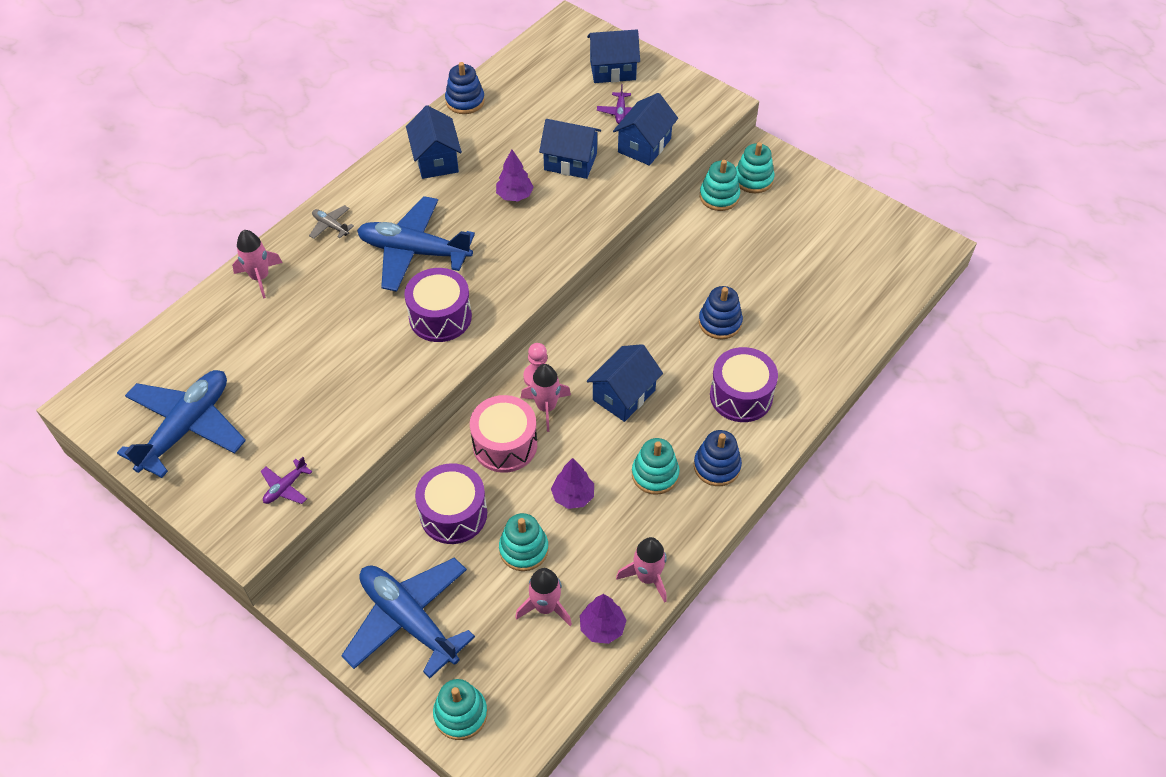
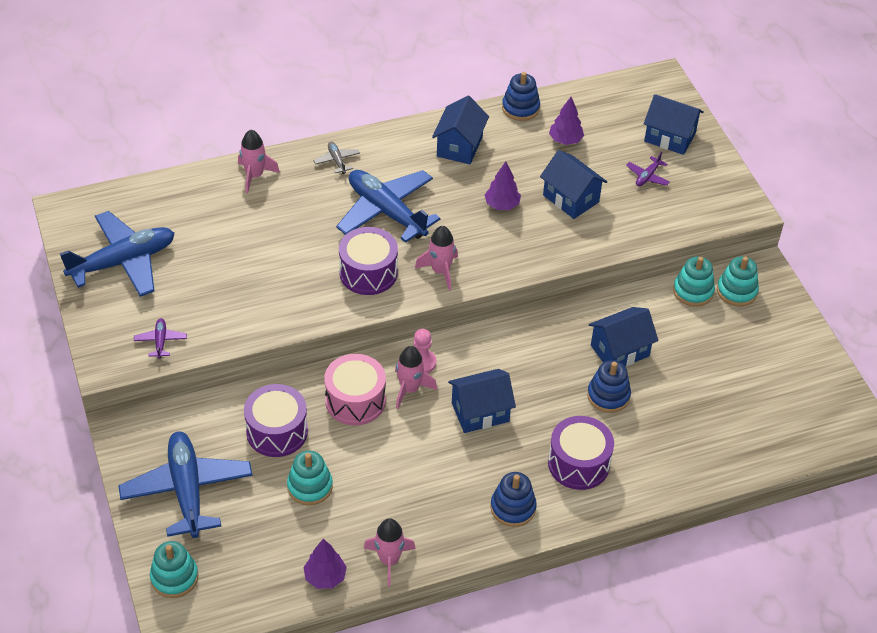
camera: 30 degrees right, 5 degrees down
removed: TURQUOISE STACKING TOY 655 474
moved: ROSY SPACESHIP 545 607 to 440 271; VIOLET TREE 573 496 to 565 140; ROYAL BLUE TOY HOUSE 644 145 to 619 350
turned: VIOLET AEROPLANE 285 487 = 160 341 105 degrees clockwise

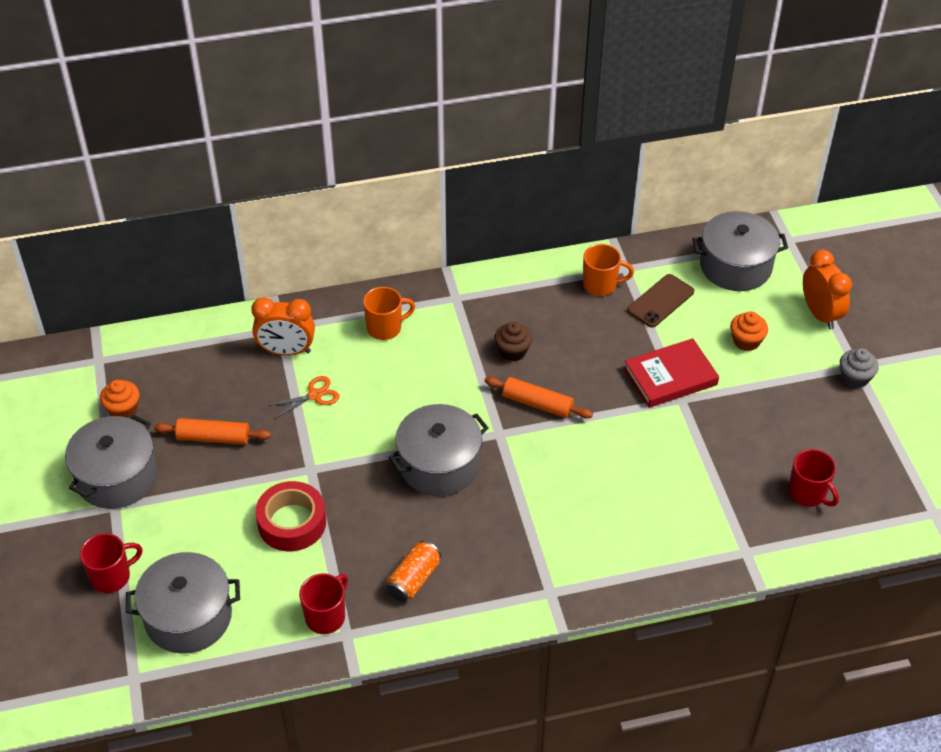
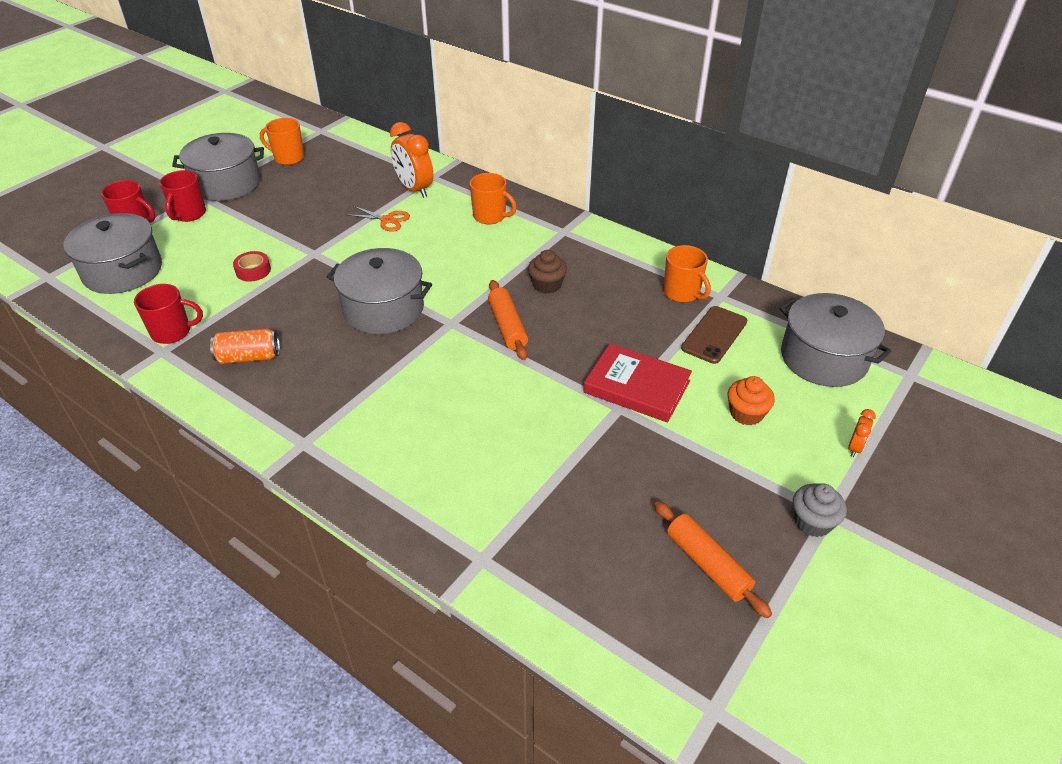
camera: 50 degrees right, 5 degrees down
moved: CRIMSON MUG 808 493 to 189 214; ORANGE ROLLING PIN 213 438 to 707 564
replaced: ORANGE FAIRY CAKE 123 409 to ORANGE MUG 288 158
turned: DARK BROWN MOBILE PHONE 660 301 = 714 335 60 degrees counterclockwise
resized: CRIMSON ROLL OF TAPE 292 522 = 253 271 x0.54; ORANGE ALARM CLOCK 820 314 = 855 448 x0.48

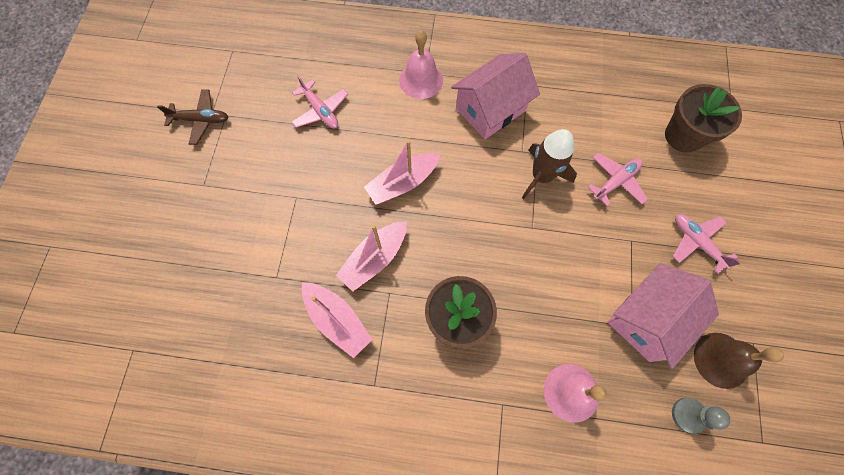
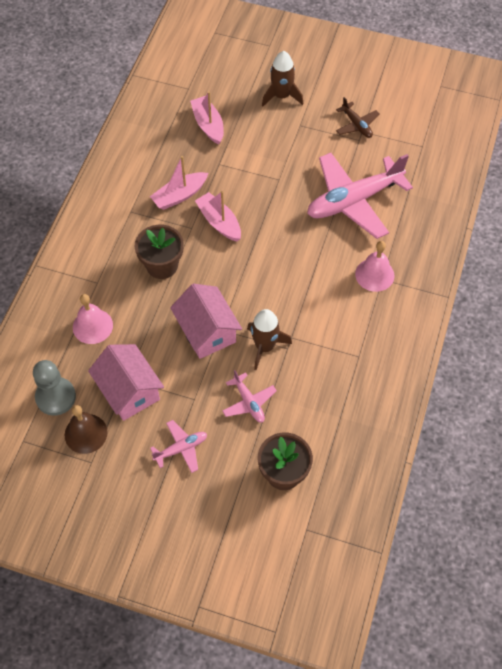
camera: 100 degrees right, 10 degrees down
added: DARK BROWN SPACESHIP 281 96
moved: ROSY TOY HOUSE 490 109 to 207 331; ROSY BOAT 402 183 to 208 125
turned: DARK BROWN AEROPLANE 201 120 = 356 125 45 degrees counterclockwise
resized: ASH-GREY GAME PAWN 688 415 = 55 397 x1.61; ROSY AEROPLANE 320 111 = 353 200 x2.16

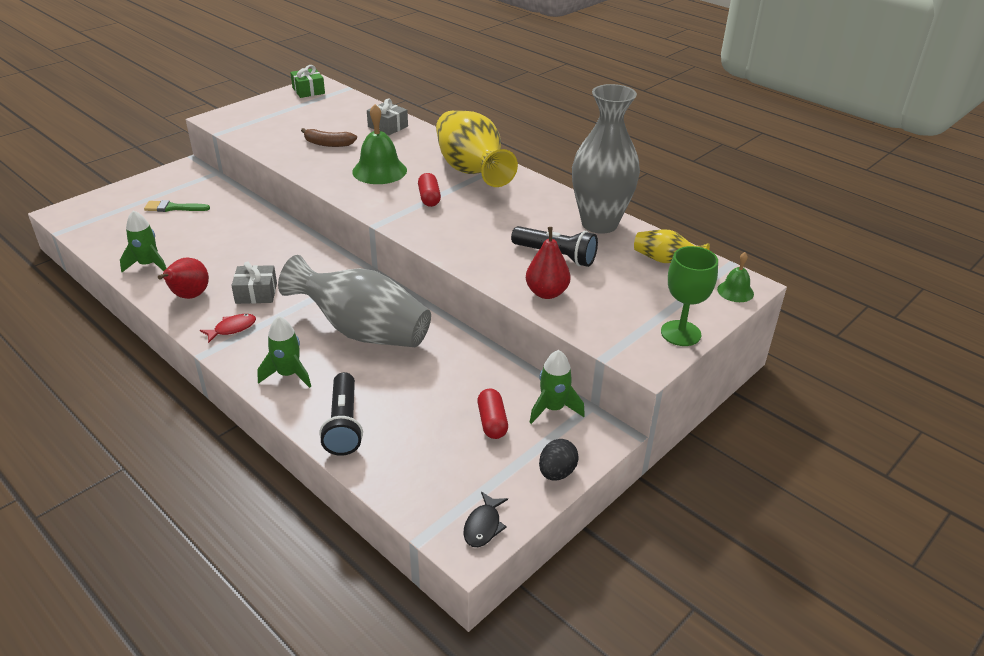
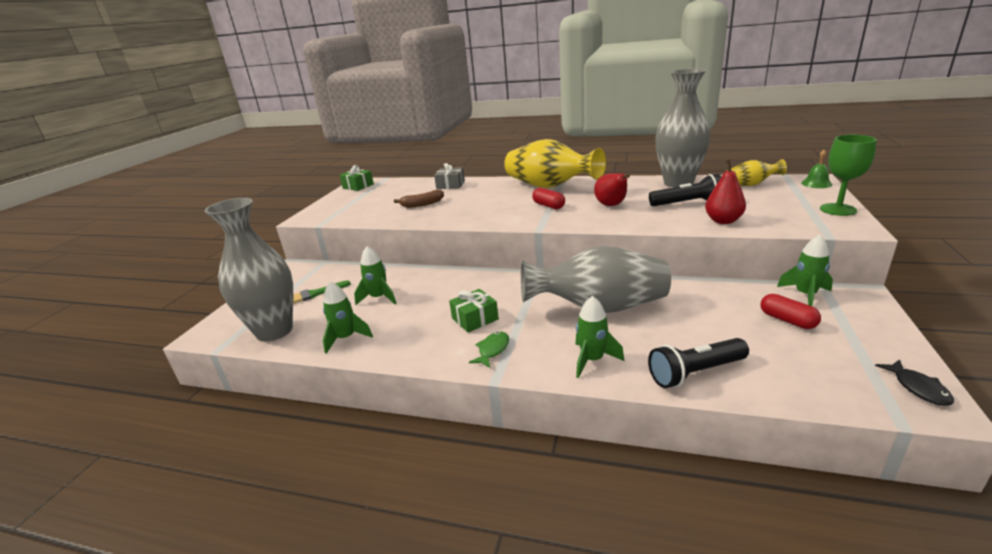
camera: 25 degrees left, 10 degrees down
removed: GREEN HAND BELL 379 171; JET-BLACK EGG 557 472
added: ASH-GREY TALL VASE 274 331; GREEN SPACESHIP 379 298
moved: CRIMSON PEAR 189 296 to 611 205
recoloured: ASH-GREY WRAPPED GIFT 256 293 to GREEN WRAPPED GIFT 475 319; CRIMSON TOY FISH 232 328 to GREEN TOY FISH 492 350
turned: JET-BLACK POCKET TORCH 344 424 = 695 373 105 degrees clockwise

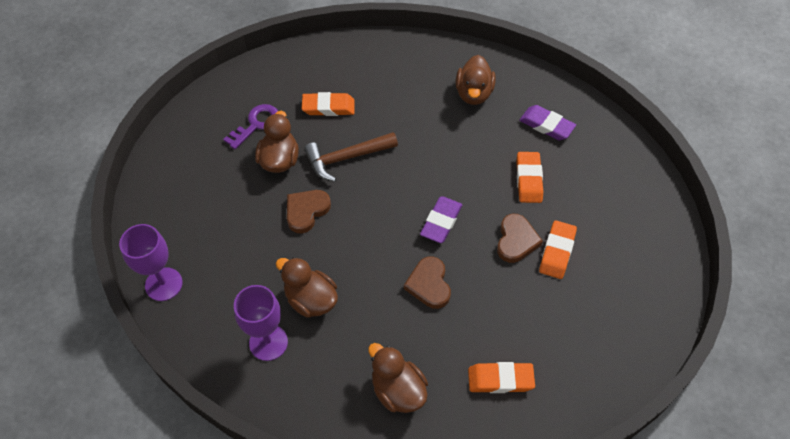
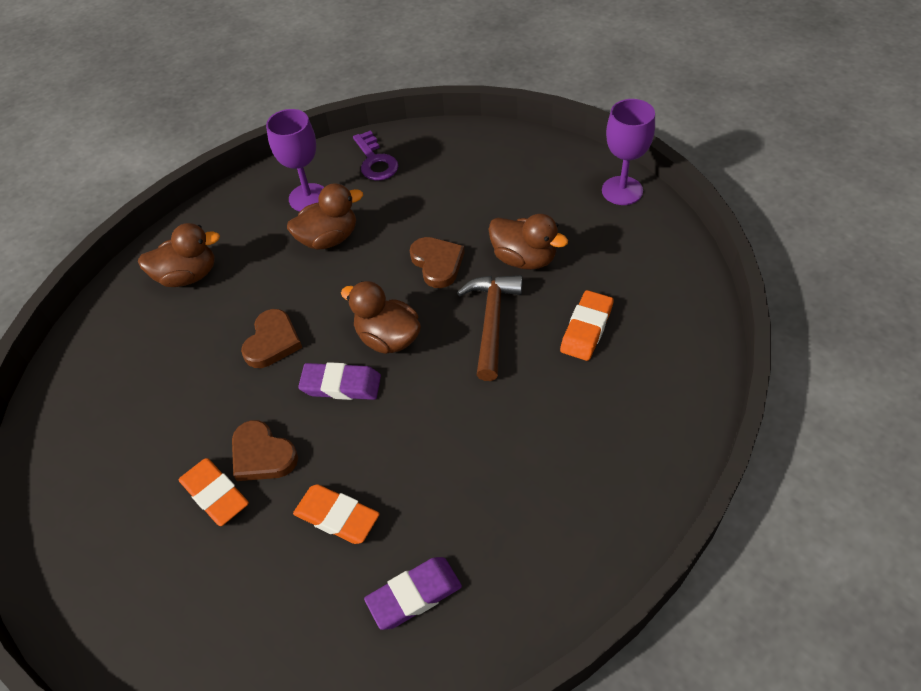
camera: 120 degrees right, 5 degrees down
removed: ORANGE ERASER 500 379
moved: DARK BROWN RUBBER DUCK 473 93 to 388 338; VIOLET LATCHKEY 256 124 to 375 161; VIOLET GOBLET 163 284 to 622 191
turned: DARK BROWN HEART 429 284 = 272 342 90 degrees clockwise; VIOLET ERASER 441 222 = 341 385 45 degrees counterclockwise

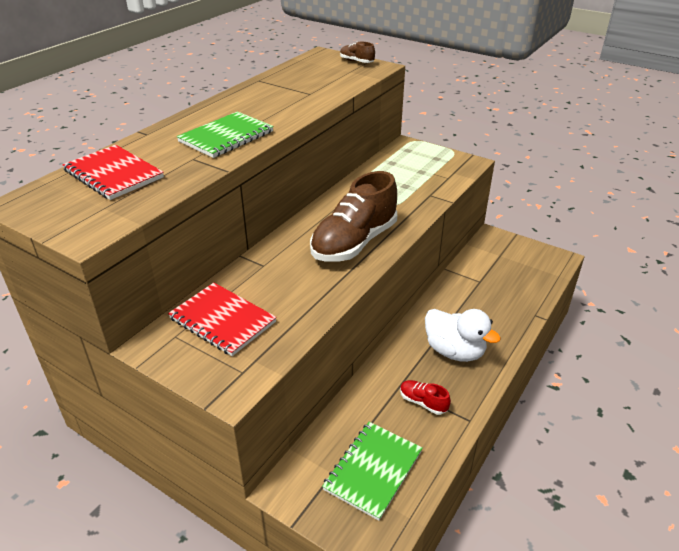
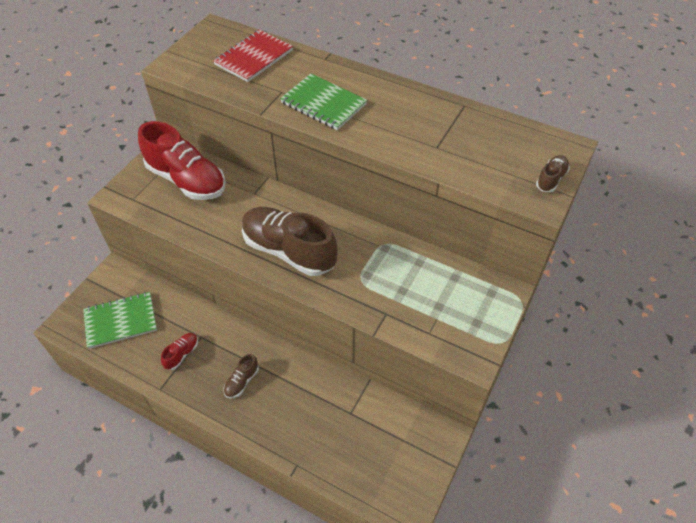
camera: 85 degrees right, 15 degrees up
replaced: CRIMSON NOTEBOOK 222 320 to CRIMSON SHOE 186 180; SNOW-WHITE RUBBER DUCK 454 351 to DARK BROWN SHOE 242 381
turned: GREEN NOTEBOOK 373 470 = 120 321 45 degrees counterclockwise

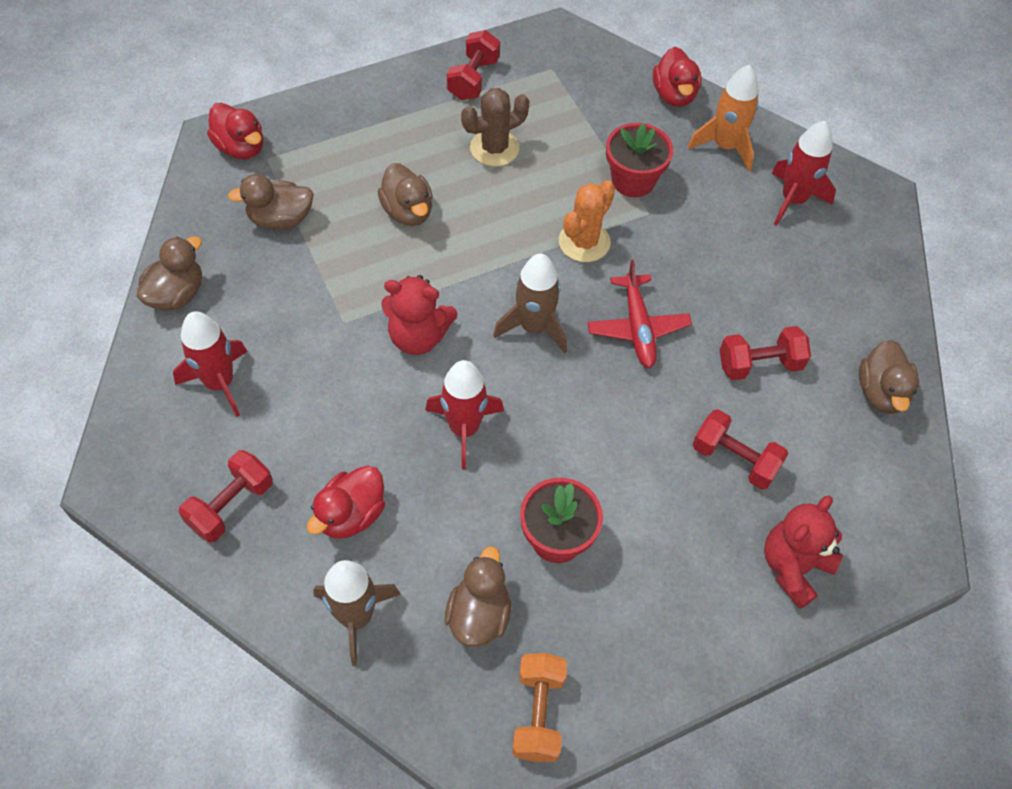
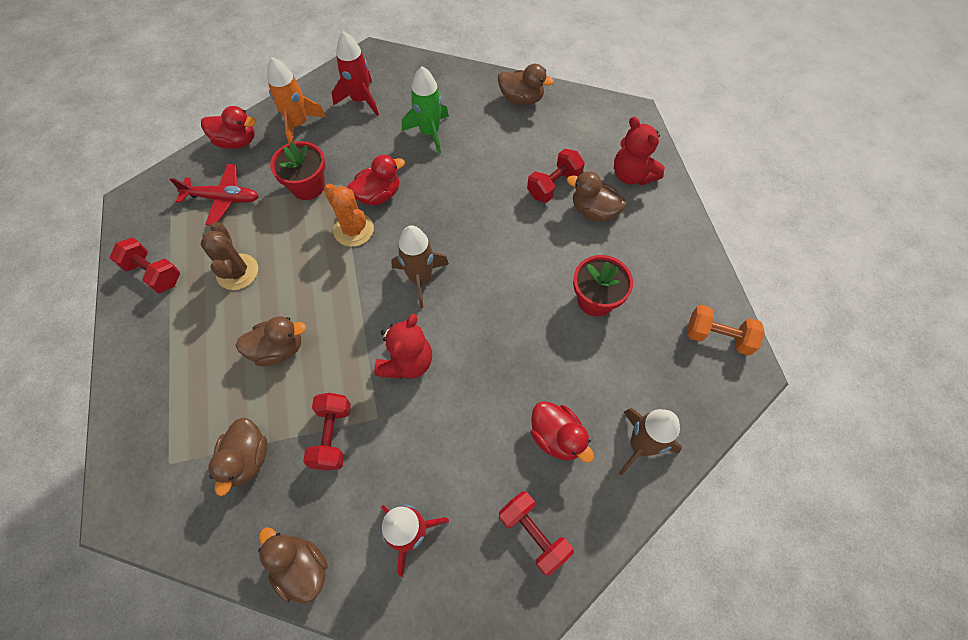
camera: 75 degrees left, 5 degrees up
removed: CRIMSON SPACESHIP 464 428
added: GREEN SPACESHIP 429 132
moved: CRIMSON AEROPLANE 637 327 to 223 198; CRIMSON HAND WEIGHT 759 364 to 332 436; CRIMSON RUBBER DUCK 240 147 to 378 195; DARK BROWN RUBBER DUCK 479 615 to 593 211

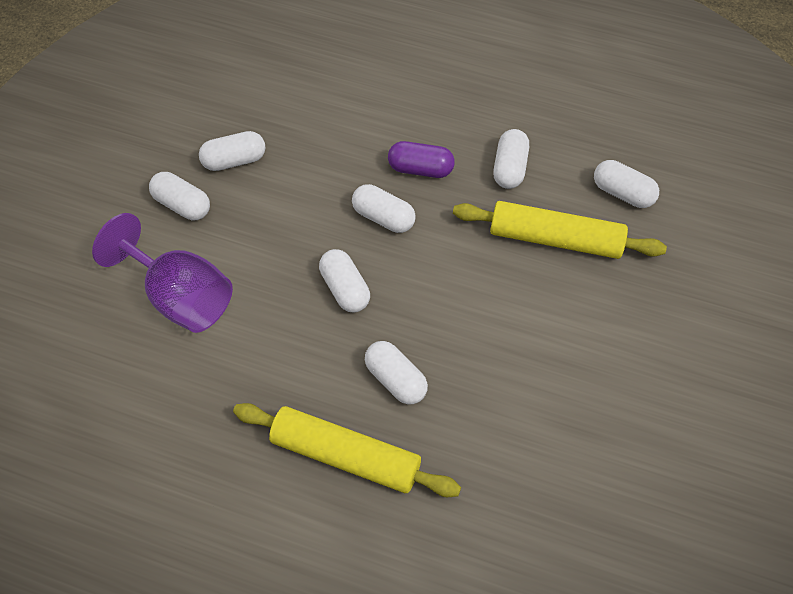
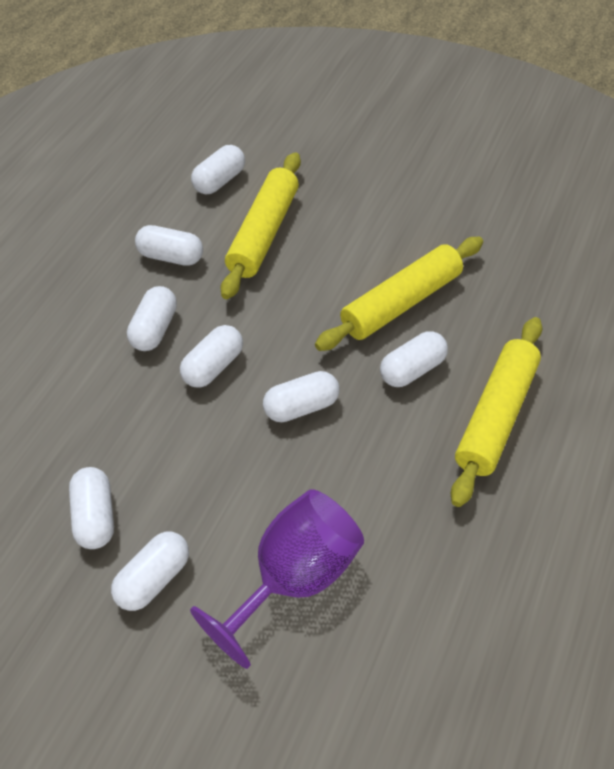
camera: 85 degrees left, 5 degrees down
added: YELLOW ROLLING PIN 400 302
recoloured: VIOLET CAPSULE 420 169 to SNOW-WHITE CAPSULE 154 329

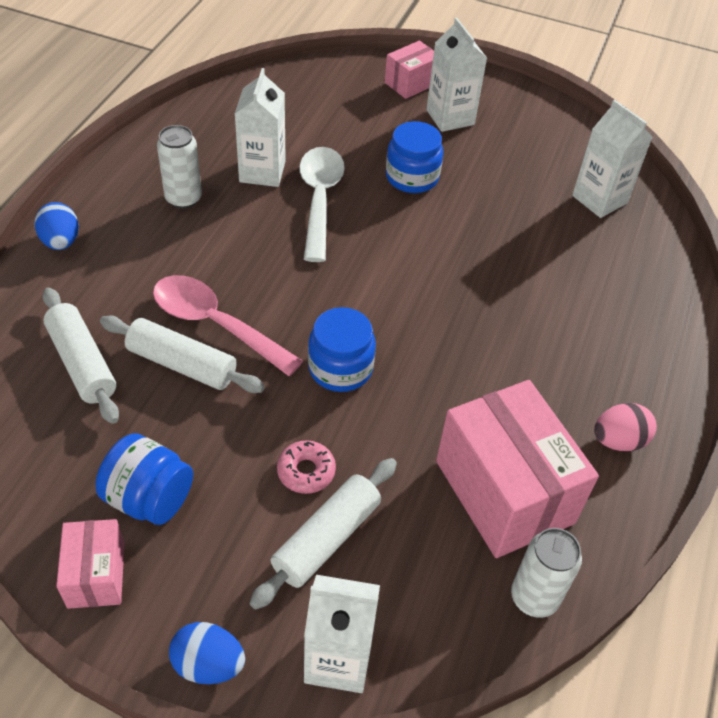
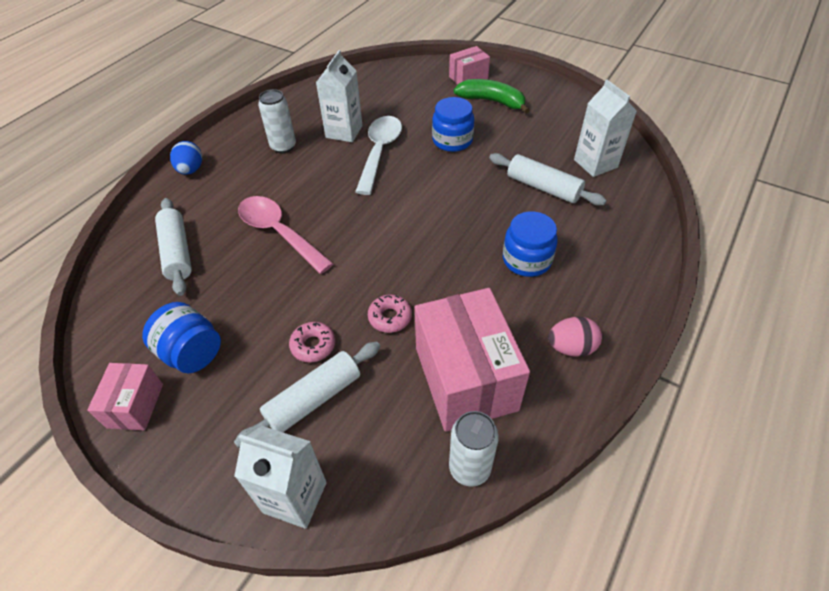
camera: 15 degrees right, 0 degrees up
removed: ROYAL BLUE EGG 208 664
added: ROSY DONUT 390 317
moved: SNOW-WHITE ROLLING PIN 182 364 to 543 187; ROYAL BLUE JAM JAR 340 368 to 526 260
replaced: SNOW-WHITE MILK CARTON 450 117 to GREEN TOY BANANA 492 101

